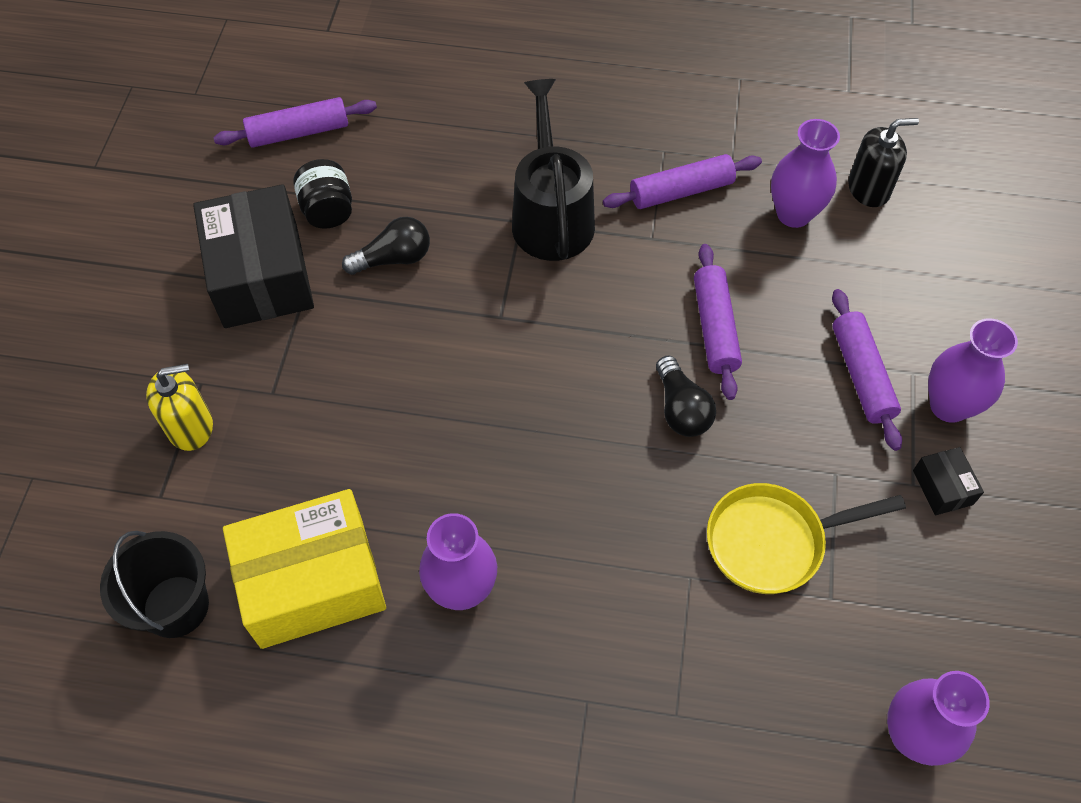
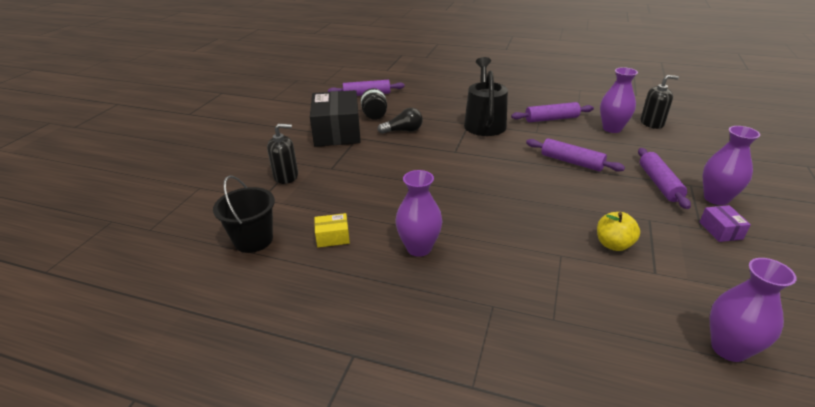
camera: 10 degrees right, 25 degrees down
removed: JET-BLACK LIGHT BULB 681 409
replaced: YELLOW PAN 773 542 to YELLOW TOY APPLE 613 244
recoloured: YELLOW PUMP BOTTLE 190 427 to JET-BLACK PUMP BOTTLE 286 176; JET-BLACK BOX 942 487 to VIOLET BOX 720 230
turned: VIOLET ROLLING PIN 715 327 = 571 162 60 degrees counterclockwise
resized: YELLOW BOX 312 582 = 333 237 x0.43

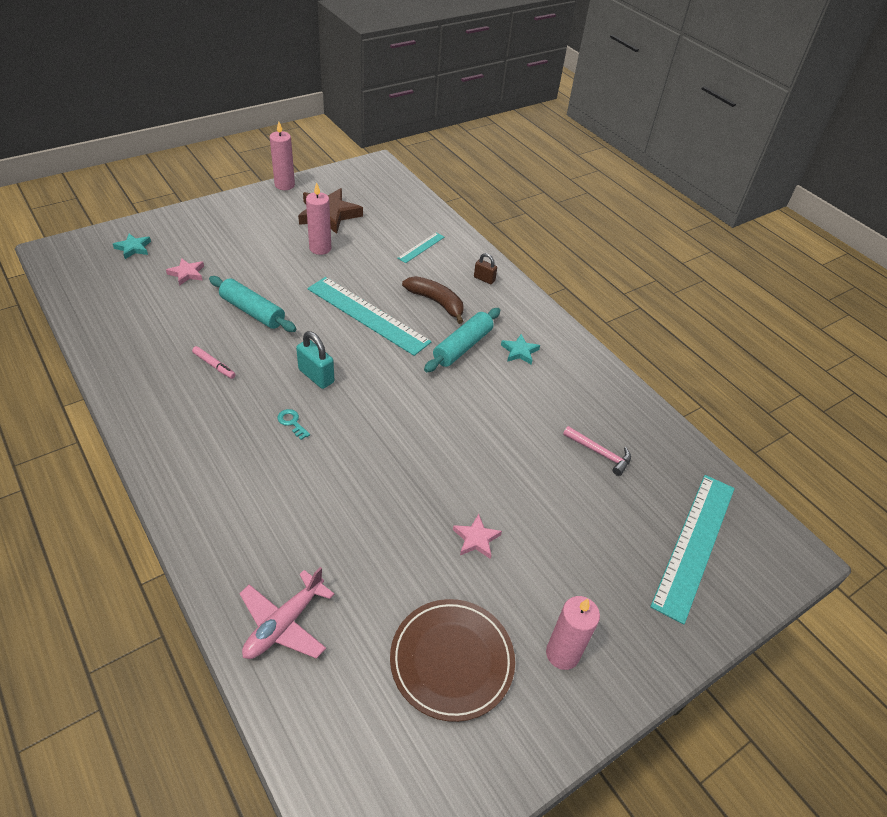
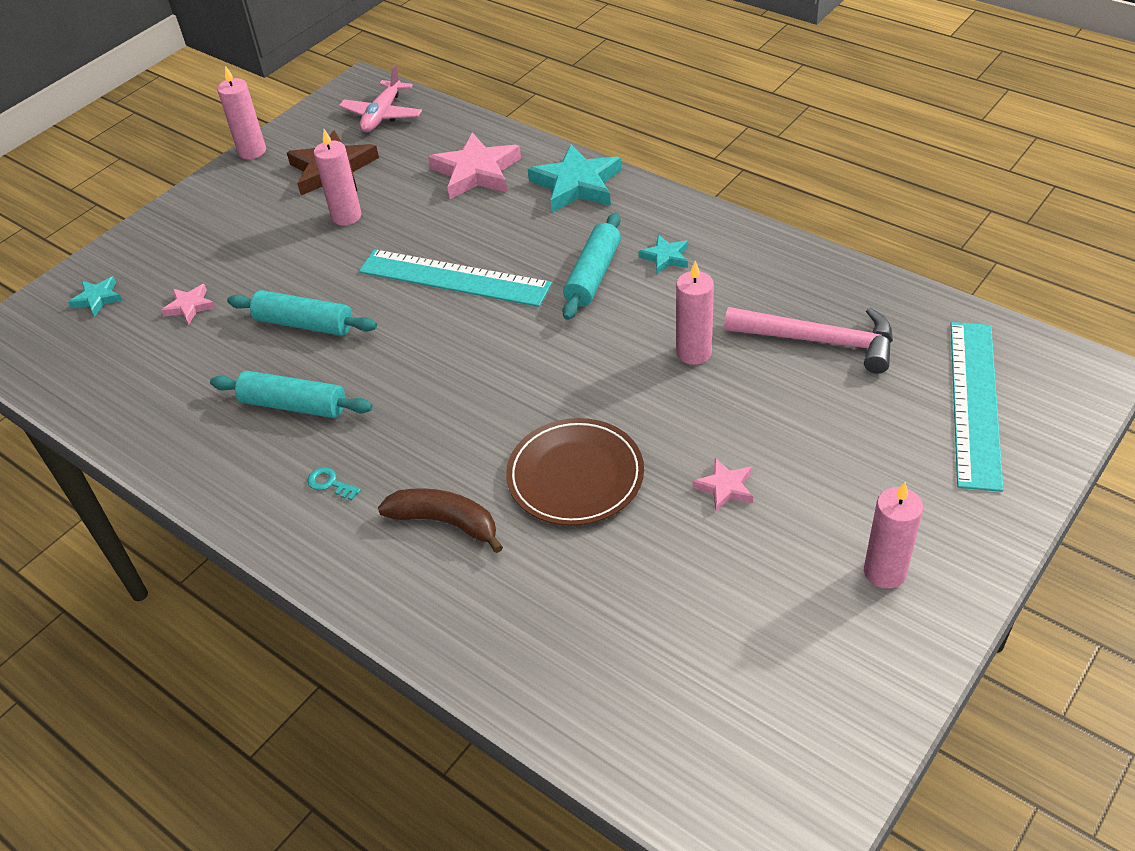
camera: 10 degrees left, 0 degrees up
removed: TURQUOISE SMALL LOCK 316 376
added: ROSY WAX CANDLE 694 353
moved: TURQUOISE LATCHKEY 292 422 to 330 483; ROSY AEROPLANE 284 624 to 382 115; DARK BROWN TOY BANANA 436 302 to 445 522; DARK BROWN PLATE 452 660 to 575 476
replaced: ROSY FELT PEN 214 365 to TURQUOISE ROLLING PIN 294 405; TURQUOISE STRAIGHTEDGE 421 247 to ROSY FIVE-POINTED STAR 476 172; DARK BROWN SMALL LOCK 484 279 to TURQUOISE FIVE-POINTED STAR 576 184
resized: ROSY CARPENTER'S HAMMER 600 453 = 820 341 x1.81

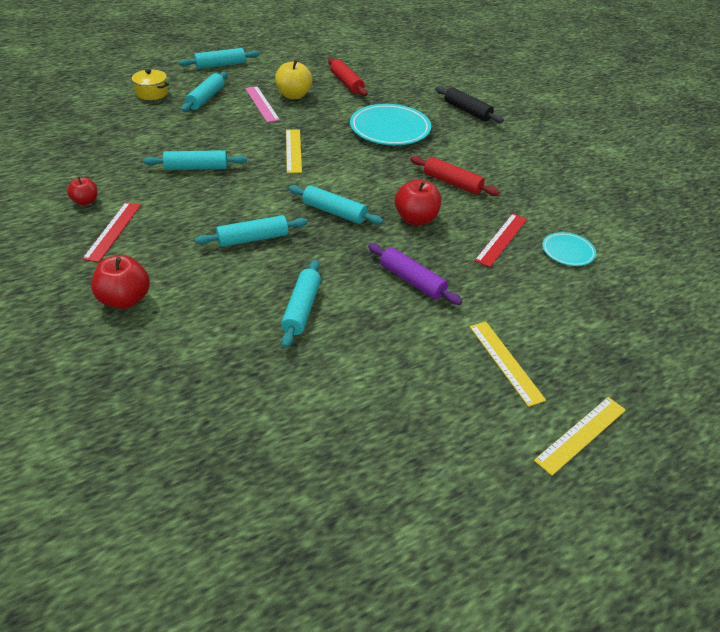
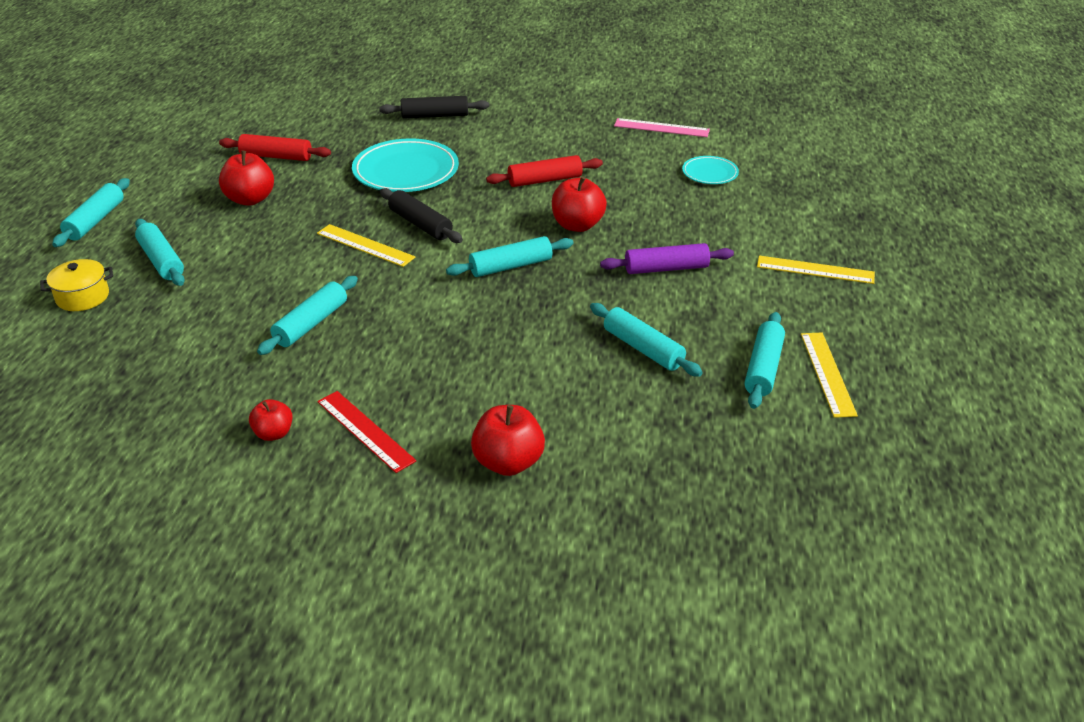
camera: 50 degrees left, 5 degrees down
removed: CRIMSON STRAIGHTEDGE 501 239
added: JET-BLACK ROLLING PIN 420 224
moved: ROSY STRAIGHTEDGE 261 104 to 661 128; TURQUOISE ROLLING PIN 253 239 to 763 368; YELLOW STRAIGHTEDGE 581 434 to 827 373
recoloured: YELLOW TOY APPLE 294 95 to CRIMSON TOY APPLE 250 199

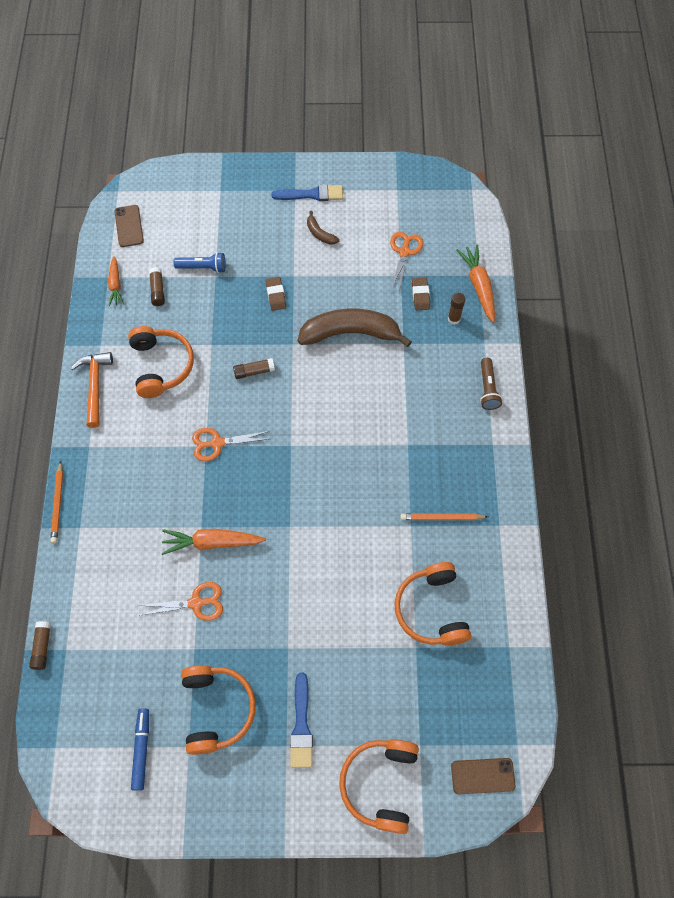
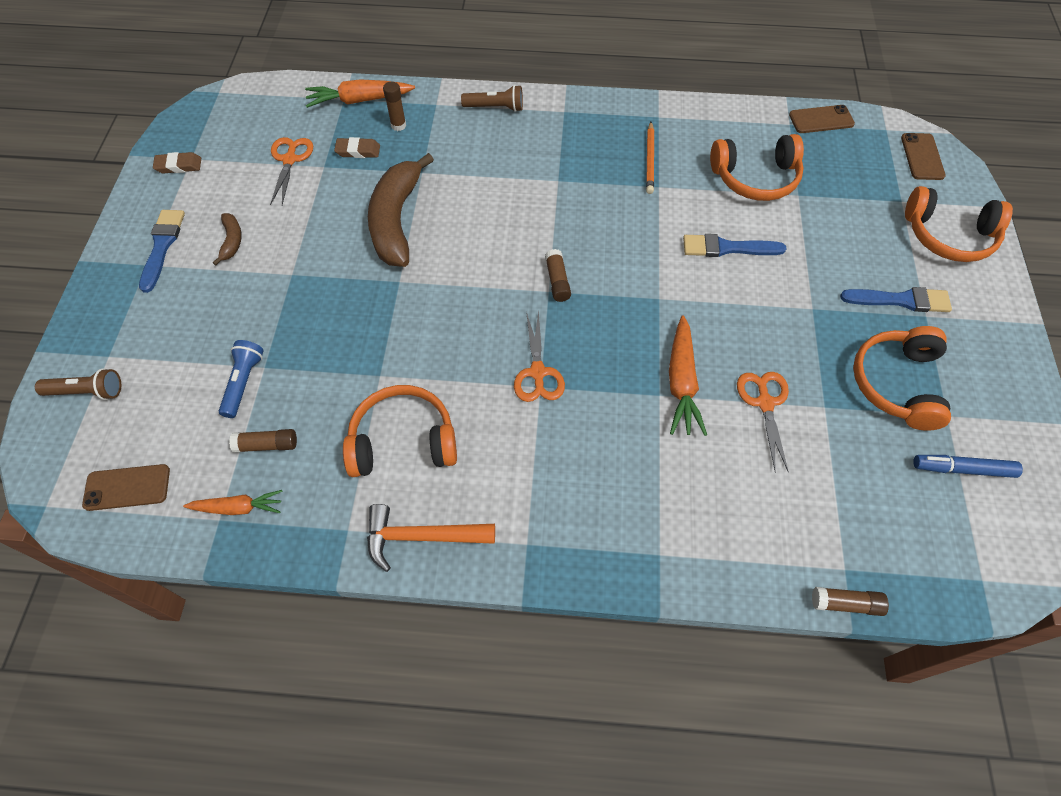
camera: 85 degrees left, 5 degrees down
removed: ORANGE PENCIL 57 504
added: DARK BROWN POCKET TORCH 87 392; ROYAL BLUE PAINT BRUSH 727 248; DARK BROWN MOBILE PHONE 821 120
moved: DARK BROWN ERASER 276 295 to 179 166; DARK BROWN GLUE 254 371 to 557 281
turned: DARK BROWN TOY BANANA 320 233 = 232 241 60 degrees counterclockwise; ORANGE PAIR OF SCISSORS 404 252 = 290 160 75 degrees clockwise; ORANGE HEADSET 217 709 = 897 384 75 degrees counterclockwise

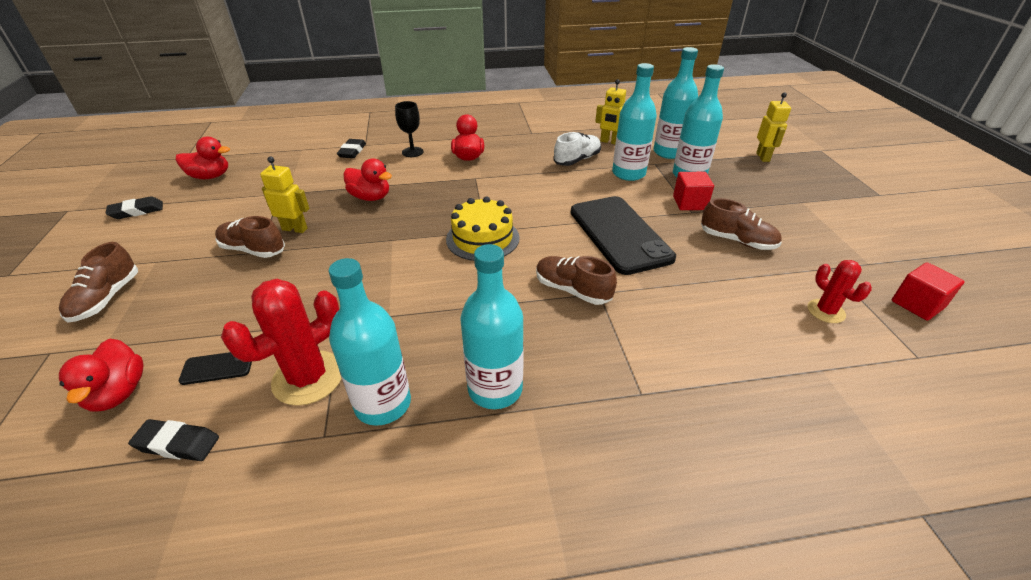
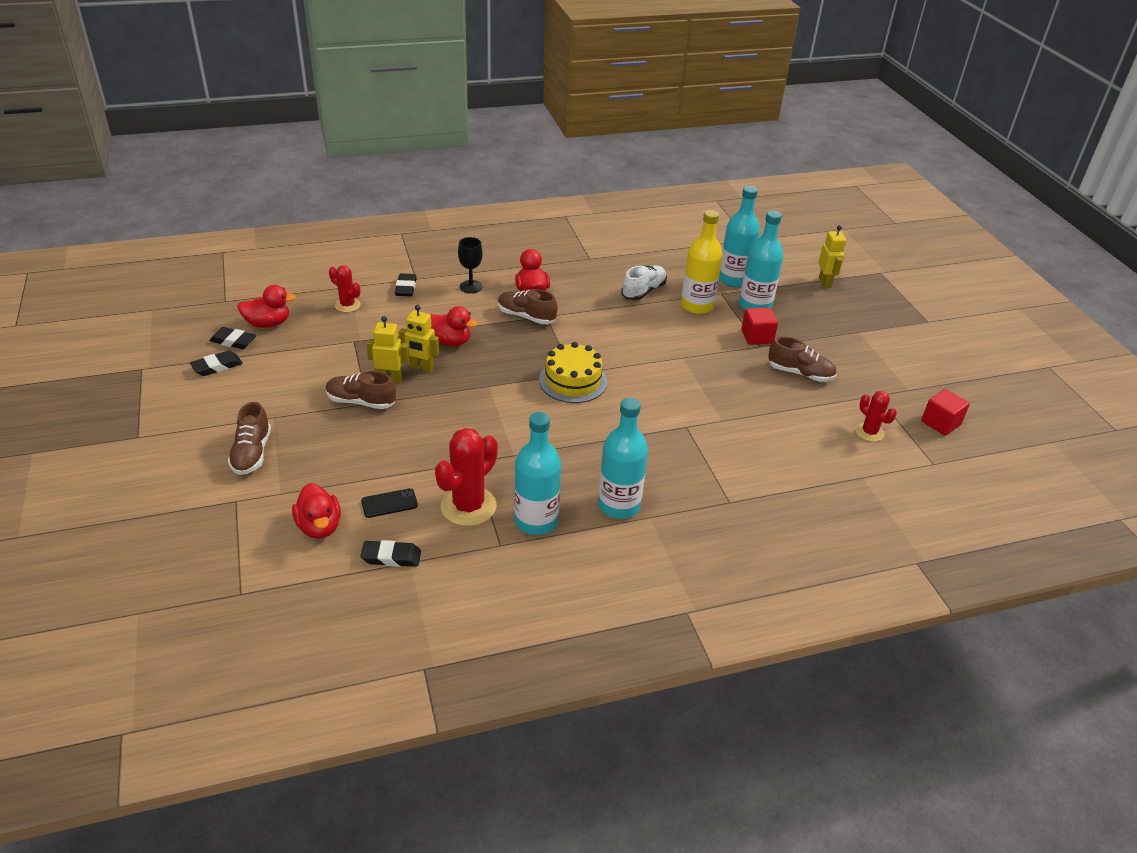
camera: 10 degrees left, 0 degrees up
removed: JET-BLACK MOBILE PHONE 619 234
added: JET-BLACK ERASER 233 341; CRIMSON CACTUS 347 305
moved: YELLOW TOY ROBOT 609 142 to 421 367; DARK BROWN SHOE 572 290 to 526 316
recoloured: TURQUOISE BOTTLE 628 173 to YELLOW BOTTLE 696 306

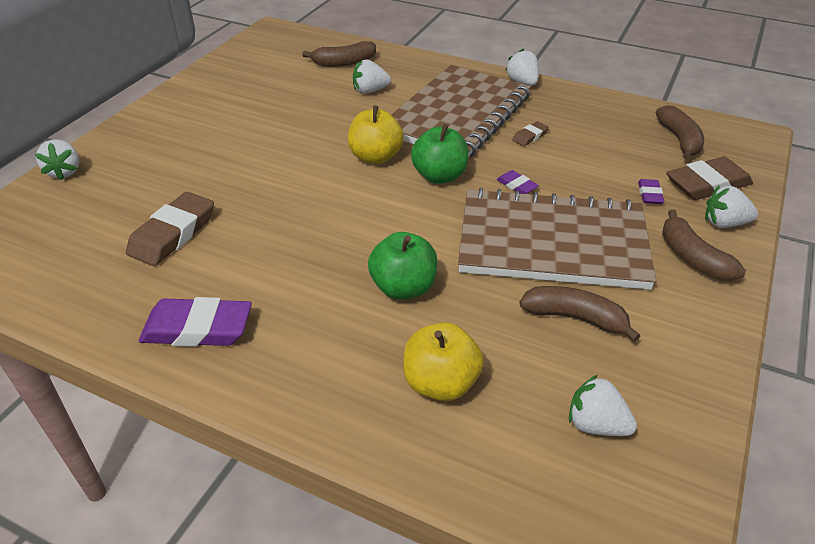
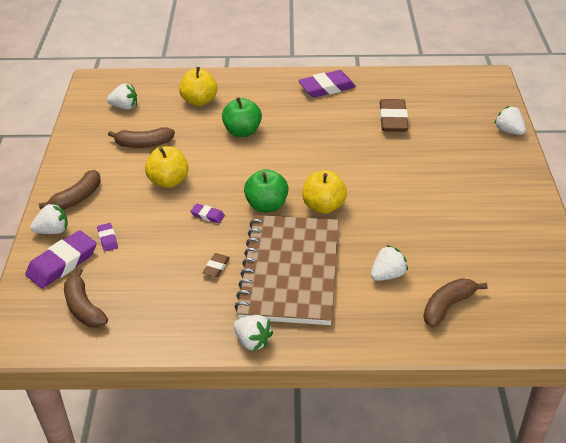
camera: 155 degrees right, 0 degrees up
replaced: DARK BROWN NOTEBOOK 552 242 to YELLOW TOY APPLE 168 181
recoloured: DARK BROWN ERASER 707 184 to VIOLET ERASER 62 263
turned: DARK BROWN TOY BANANA 692 257 = 77 198 90 degrees clockwise

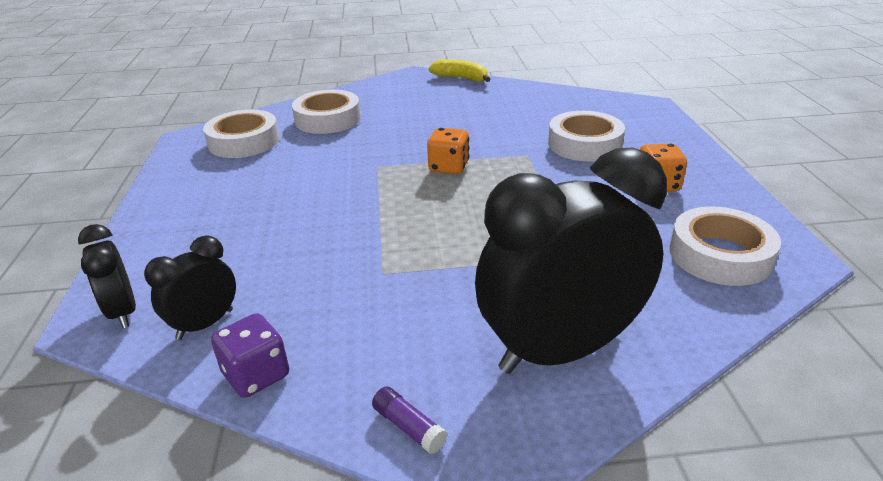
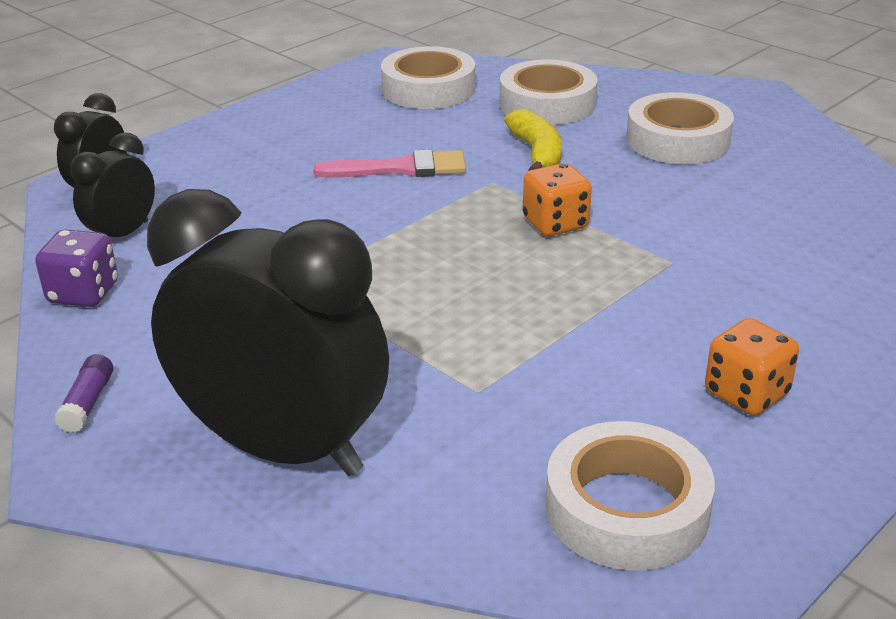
camera: 50 degrees right, 0 degrees up
added: ROSY PAINT BRUSH 400 168
moved: YELLOW TOY BANANA 461 78 to 536 153; SNOW-WHITE ROLL OF TAPE 584 144 to 677 140
turned: JET-BLACK ALARM CLOCK 205 324 = 122 234 60 degrees counterclockwise

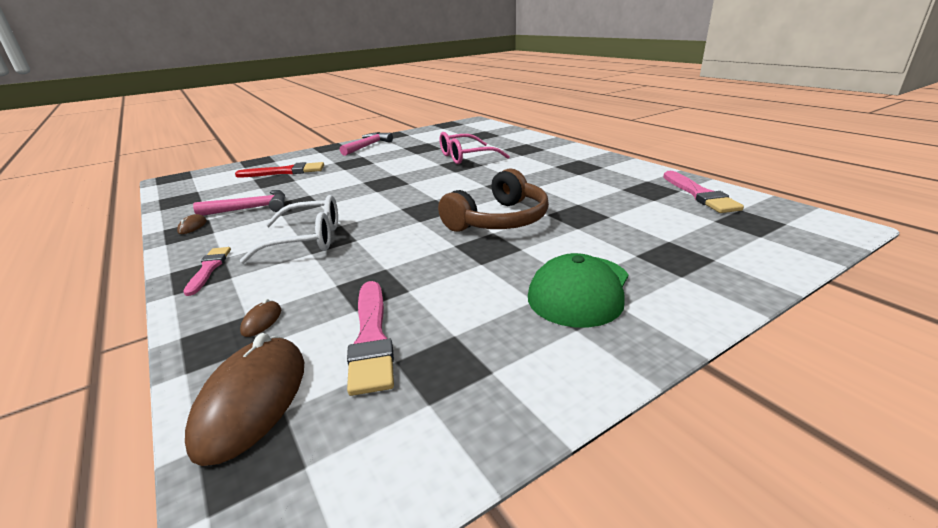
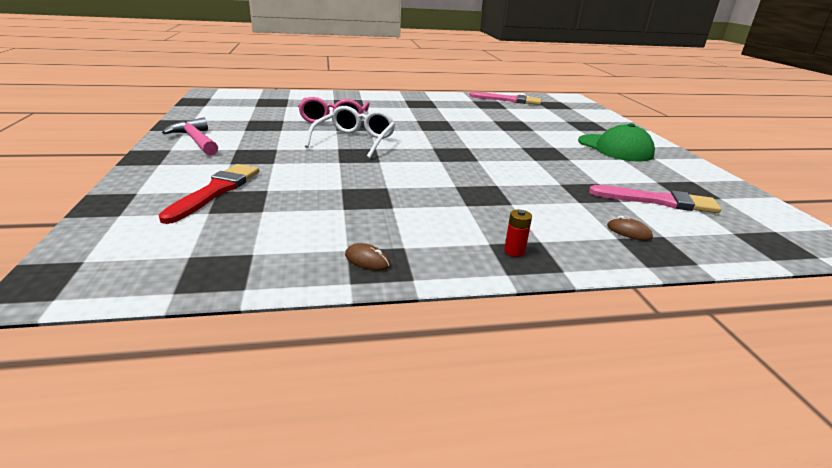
camera: 70 degrees left, 0 degrees up
removed: DARK BROWN MOUSE 252 401; ROSY CARPENTER'S HAMMER 251 209; DARK BROWN HEADSET 499 220
moved: SNOW-WHITE SPECTACLES 307 239 to 355 141
replaced: ROSY PAINT BRUSH 209 269 to CRIMSON BATTERY 514 251

